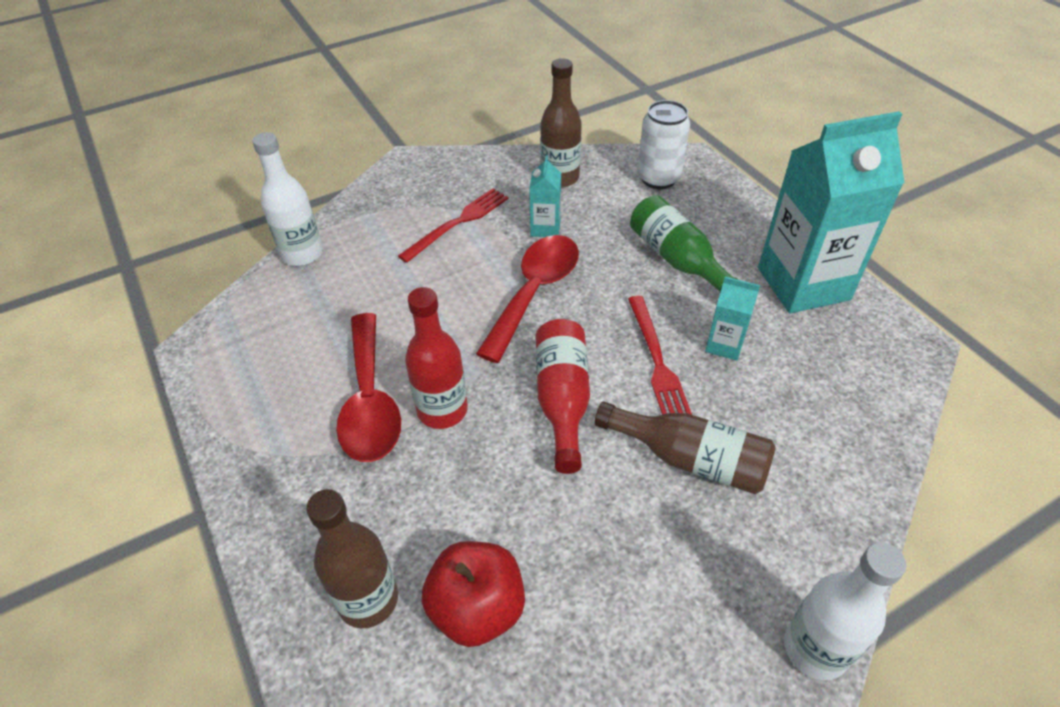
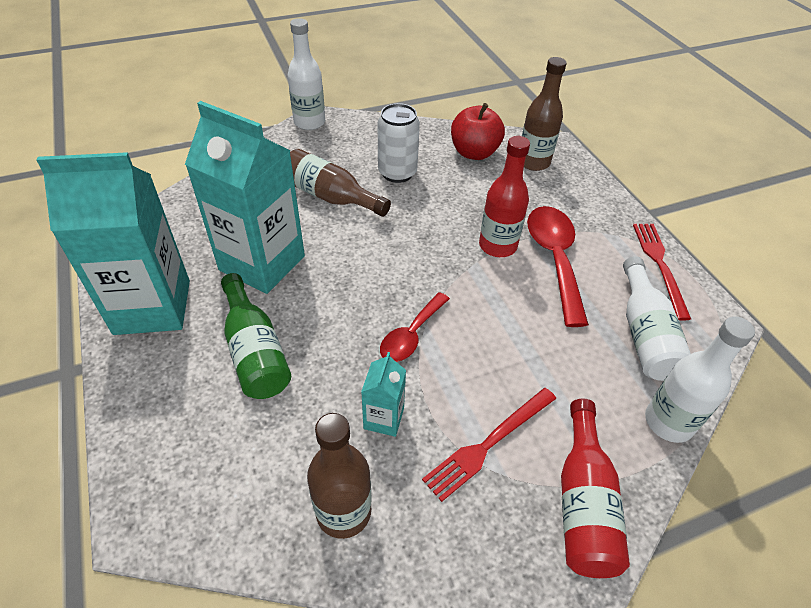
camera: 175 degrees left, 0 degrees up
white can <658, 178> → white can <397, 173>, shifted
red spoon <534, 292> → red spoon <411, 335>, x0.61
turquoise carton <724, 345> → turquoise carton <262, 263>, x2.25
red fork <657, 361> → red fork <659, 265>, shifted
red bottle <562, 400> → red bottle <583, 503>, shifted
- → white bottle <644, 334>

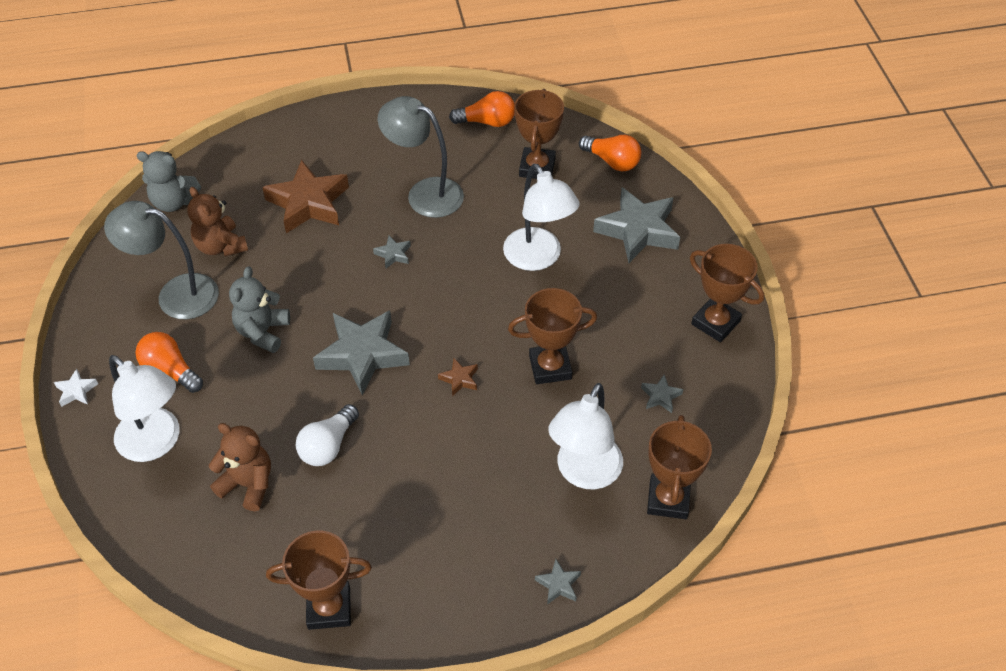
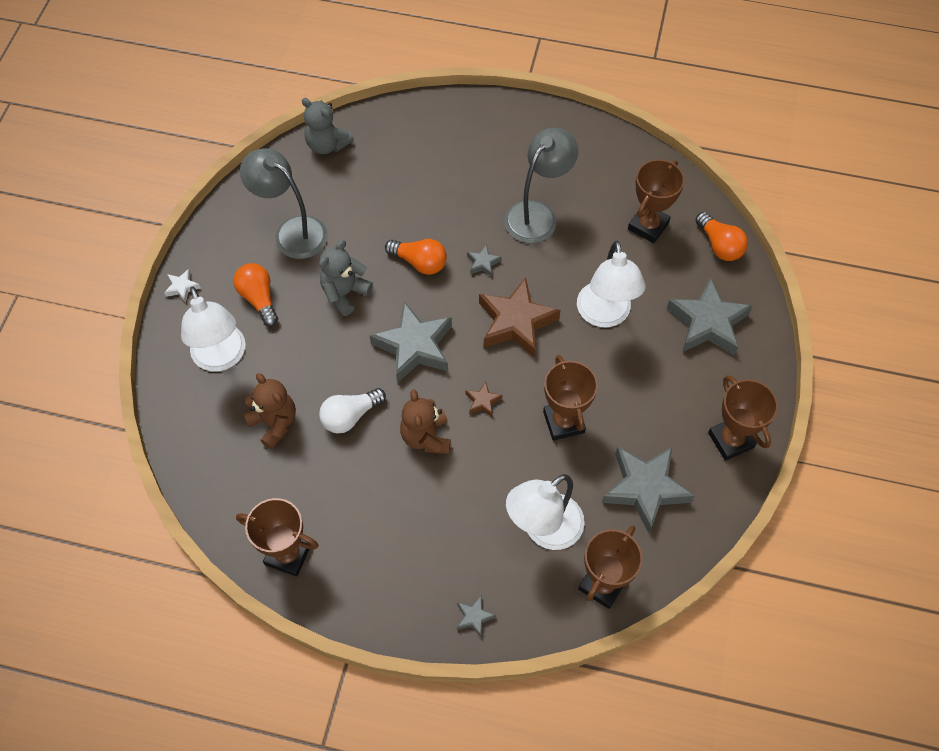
camera: 25 degrees right, 10 degrees up
orange light bulb <487, 122> → orange light bulb <419, 262>, shifted
grey lamp <425, 193> → grey lamp <537, 214>, 75 degrees clockwise
brown star <308, 203> → brown star <516, 322>, shifted
brown teddy bear <221, 246> → brown teddy bear <426, 437>, shifted
brown trophy <550, 367> → brown trophy <563, 422>, 60 degrees clockwise
grey star <660, 396> → grey star <645, 489>, x2.30

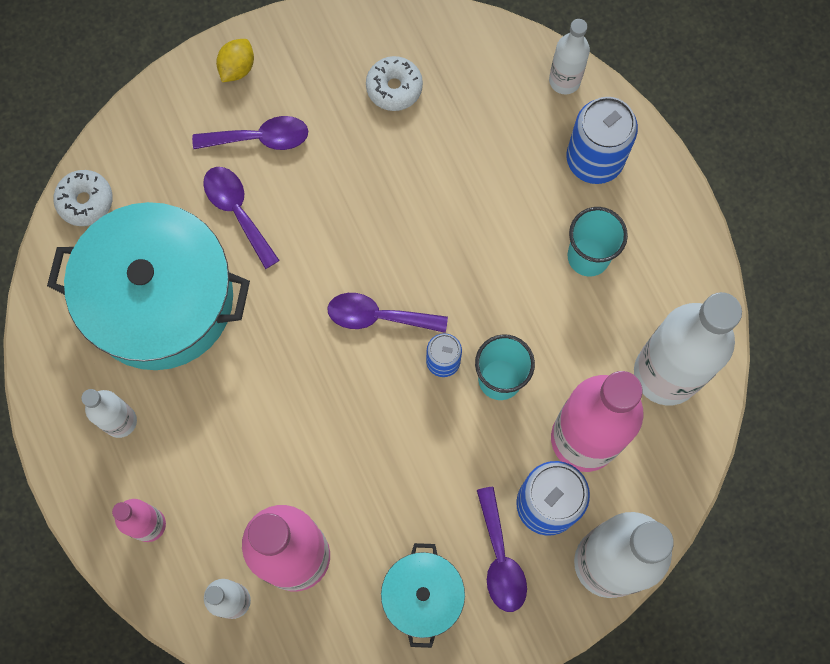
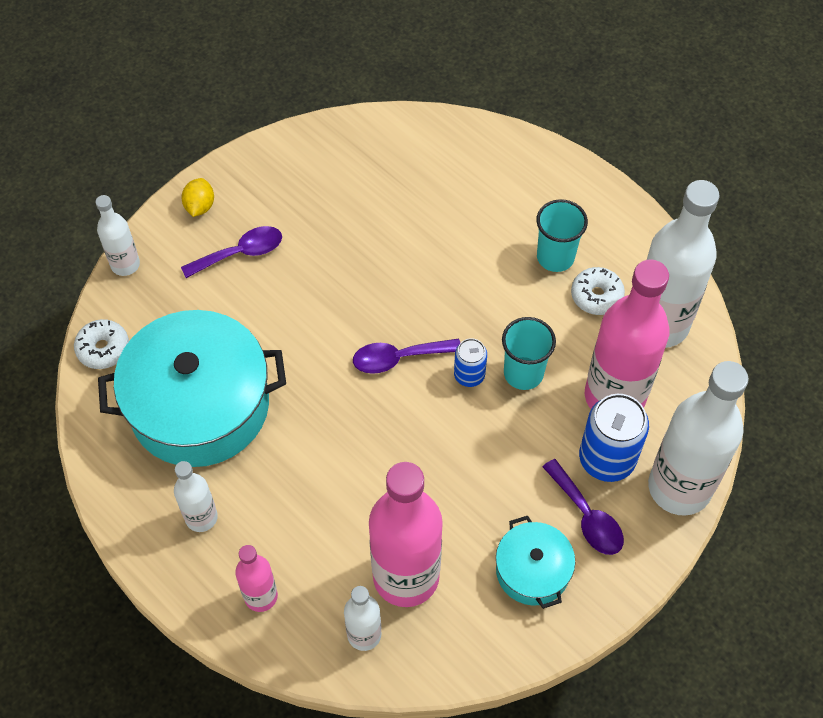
camera: 20 degrees left, 15 degrees down
white bottle <564, 80> → white bottle <125, 264>, shifted
white donut <394, 87> → white donut <596, 296>, shifted
blue can <594, 159> → -
purple spoon <237, 211> → -

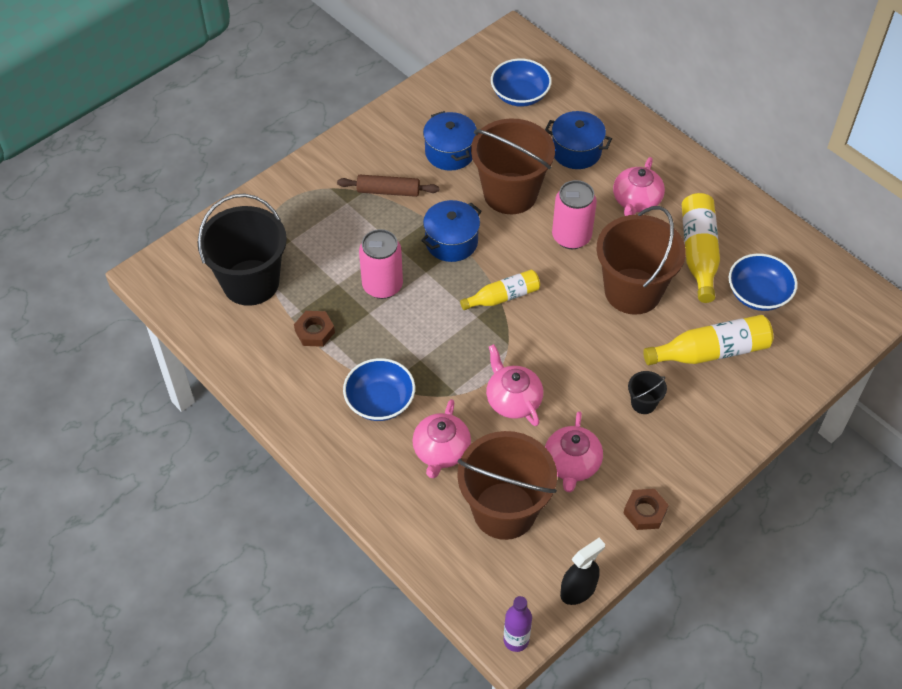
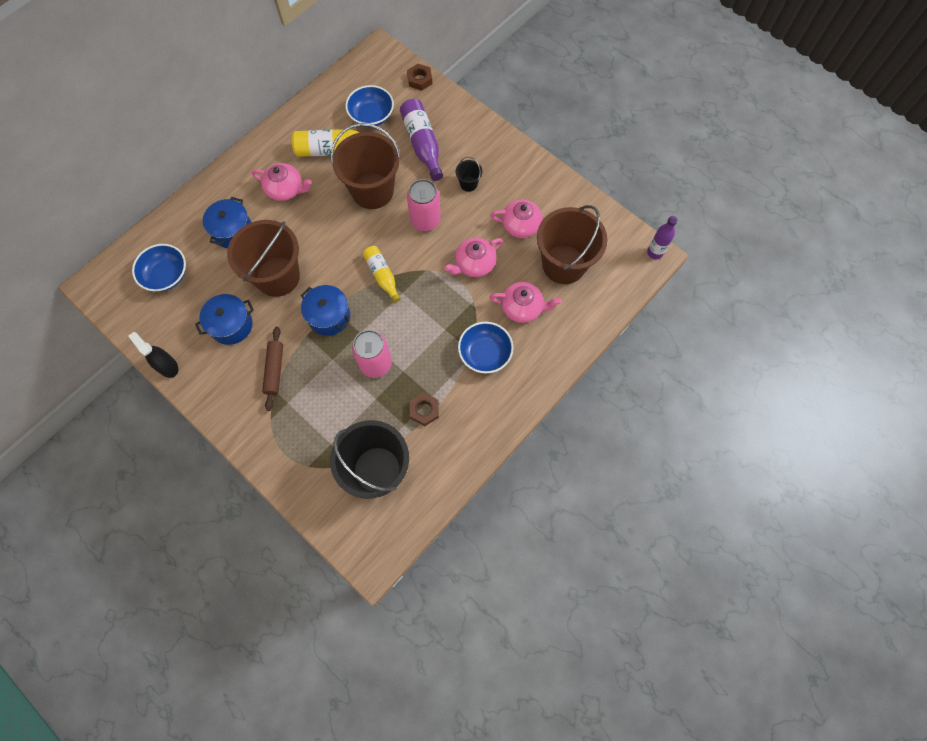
camera: 95 degrees left, 15 degrees up
pink can <571, 237> → pink can <425, 220>, shifted
yellow bottle <711, 352> → purple bottle <422, 144>
brown nut <645, 512> → brown nut <419, 79>, shifted
black spray bottle <578, 590> → black spray bottle <167, 366>, shifted

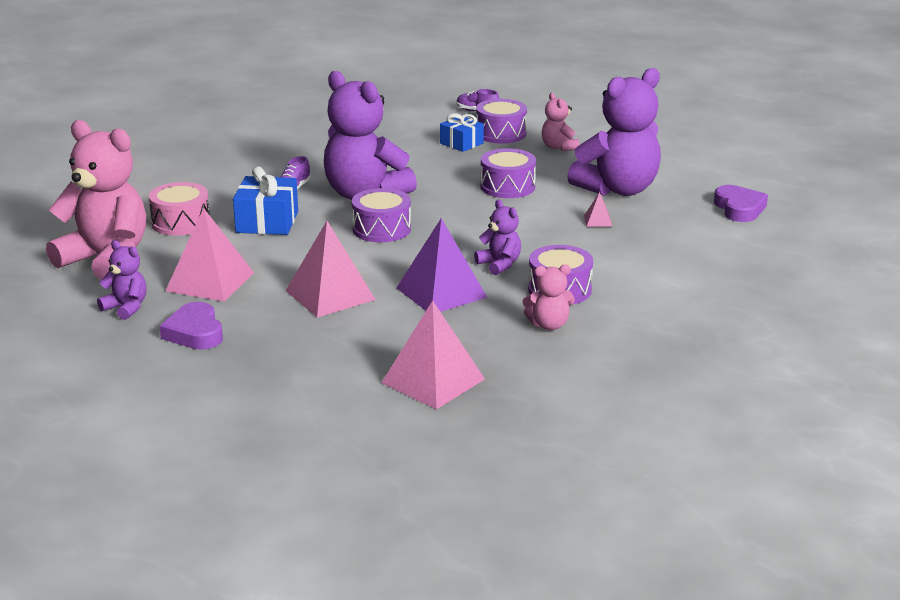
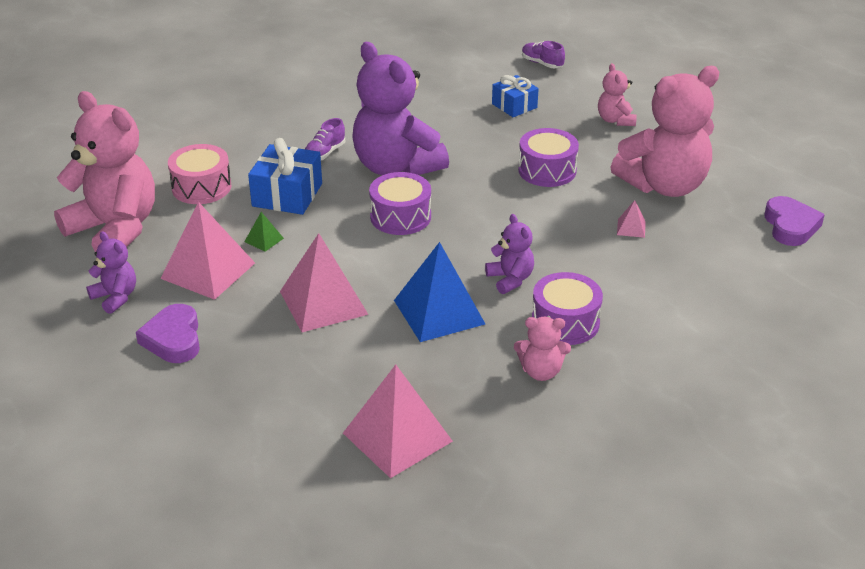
camera: 10 degrees right, 10 degrees up
purple teddy bear <618, 189> → pink teddy bear <664, 185>
purple drum <501, 133> → -
purple pyramid <441, 292> → blue pyramid <439, 312>
- → green pyramid <264, 240>

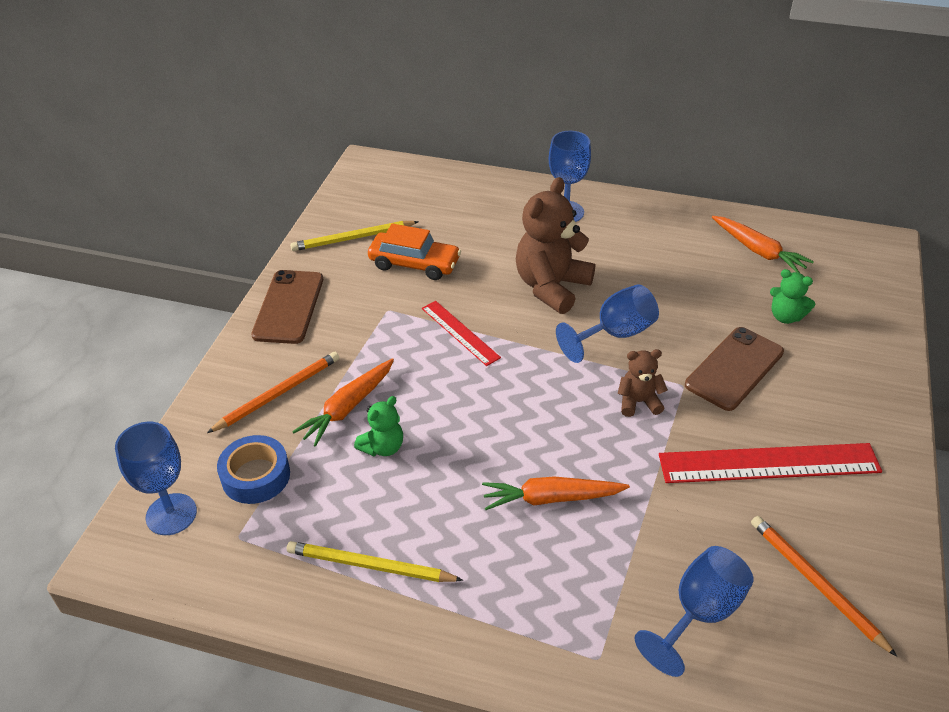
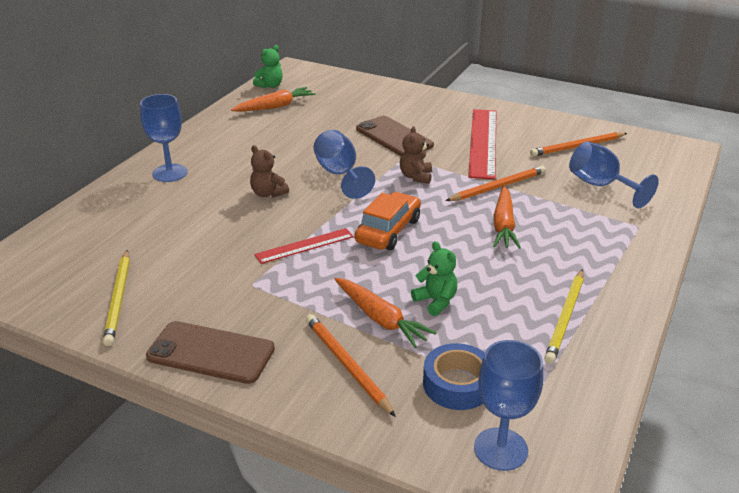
camera: 80 degrees left, 10 degrees down
brown teddy bear <551, 287> → brown teddy bear <268, 193>, x0.51
orange car <414, 264> → orange car <388, 231>, shifted
green teddy bear <785, 316> → green teddy bear <270, 85>, shifted
- → orange pencil <498, 187>

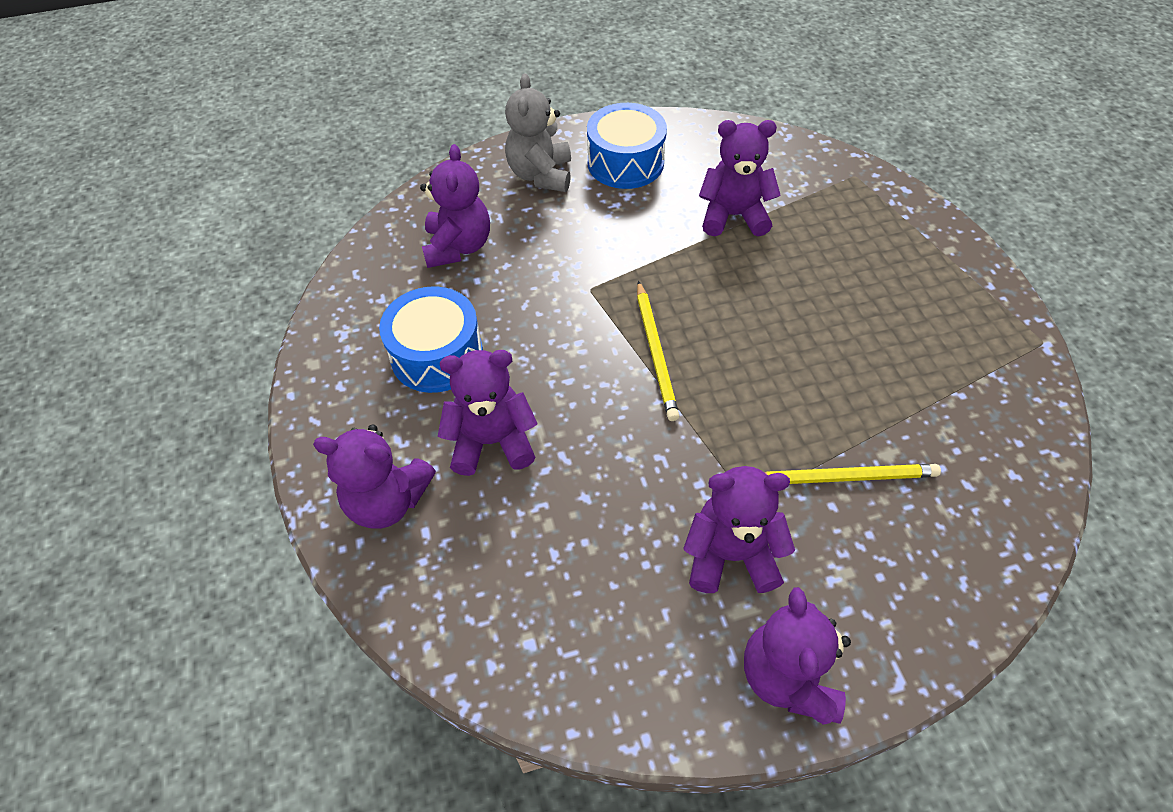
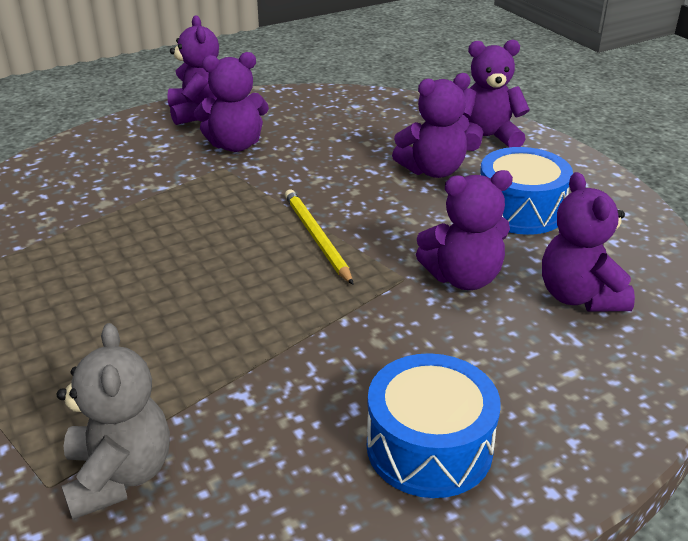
camera: 165 degrees right, 20 degrees down
grey teddy bear <541, 175> → grey teddy bear <119, 475>, shifted
purple teddy bear <733, 216> → purple teddy bear <463, 278>, shifted
yellow pencil <842, 477> → -

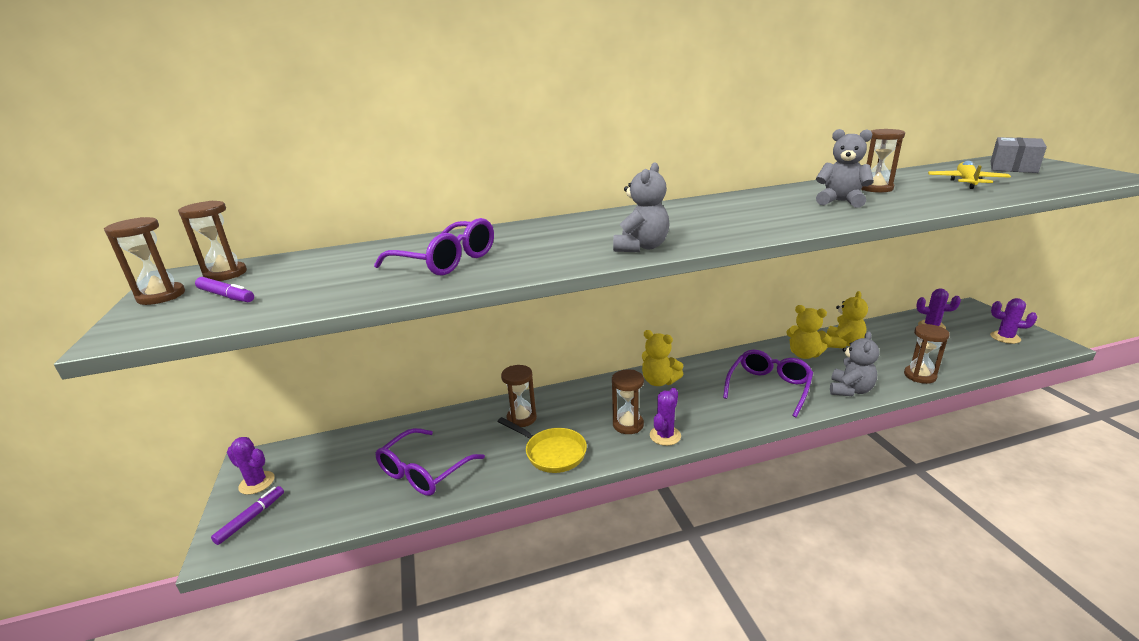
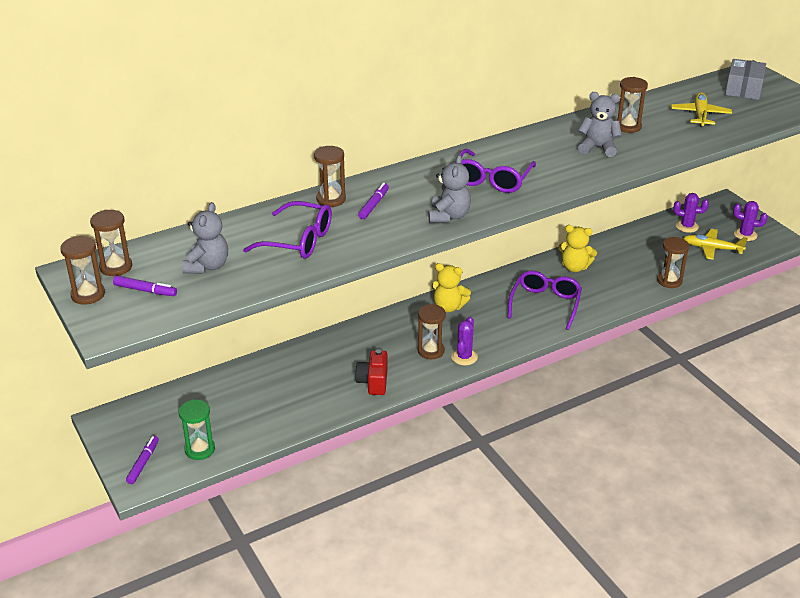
camera: 15 degrees left, 10 degrees up
yellow teddy bear <843, 343> → -
grey teddy bear <850, 390> → grey teddy bear <207, 266>, shifted
brown hourglass <521, 418> → brown hourglass <331, 199>, shifted
yellow pan <552, 453> → red camera <373, 382>
purple glasses <424, 472> → purple glasses <491, 180>, shifted
purple cactus <257, 483> → -
- → purple marker <374, 205>
- → yellow plane <712, 248>
- → green hourglass <200, 449>

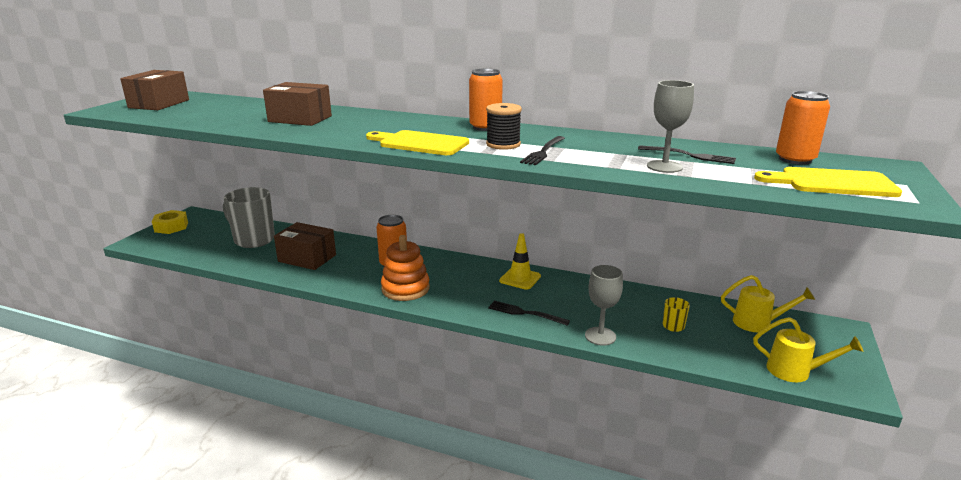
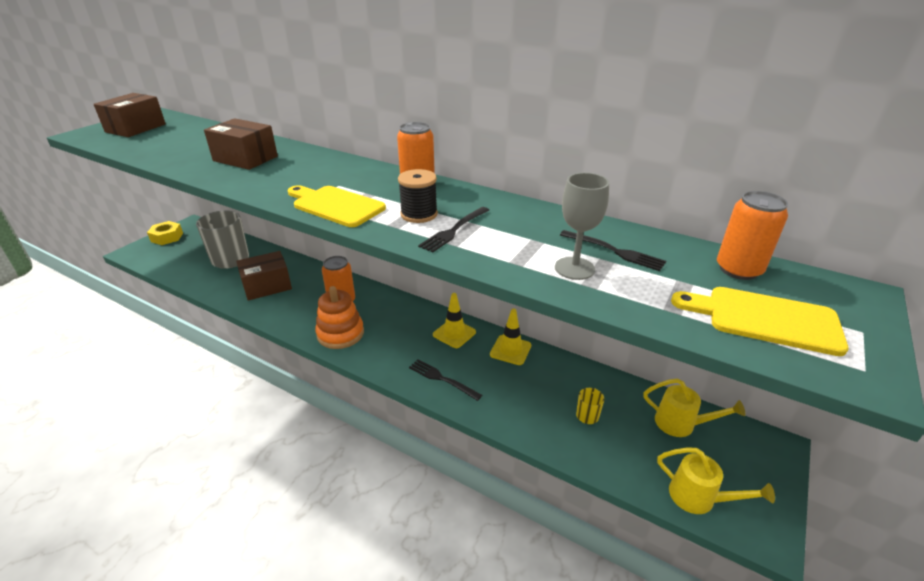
camera: 10 degrees right, 10 degrees up
brown box <307, 258> → brown box <267, 286>, 60 degrees counterclockwise
grey goblet <600, 336> → -
- → yellow traffic cone <510, 350>

